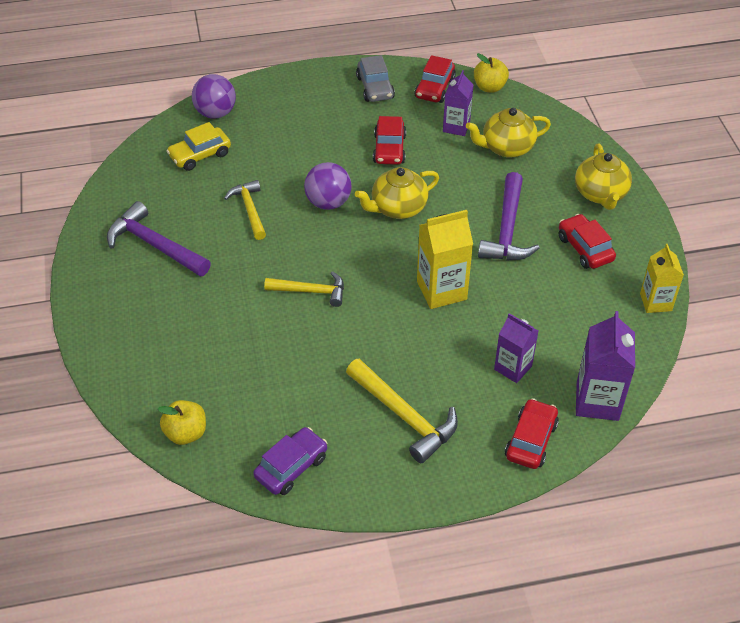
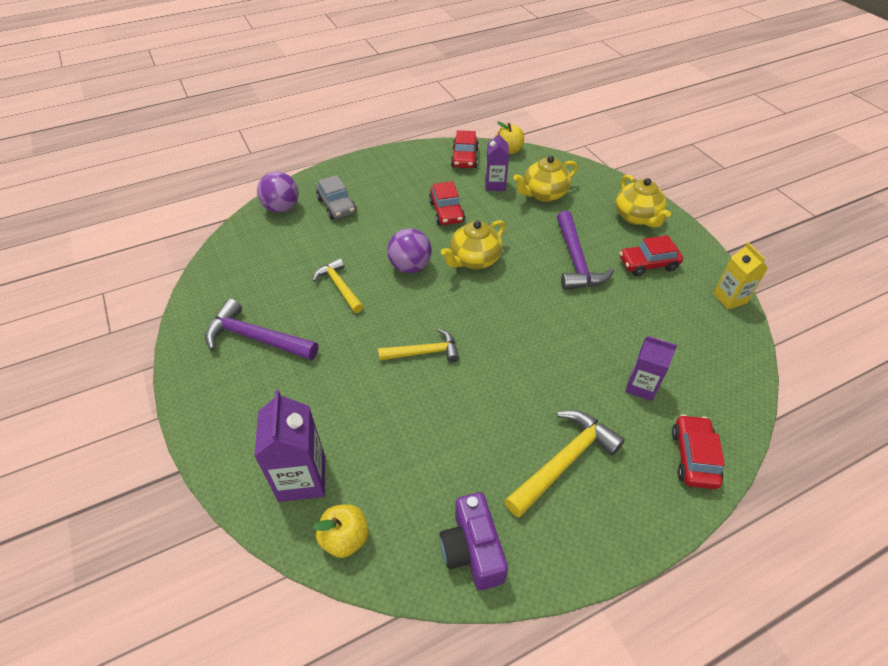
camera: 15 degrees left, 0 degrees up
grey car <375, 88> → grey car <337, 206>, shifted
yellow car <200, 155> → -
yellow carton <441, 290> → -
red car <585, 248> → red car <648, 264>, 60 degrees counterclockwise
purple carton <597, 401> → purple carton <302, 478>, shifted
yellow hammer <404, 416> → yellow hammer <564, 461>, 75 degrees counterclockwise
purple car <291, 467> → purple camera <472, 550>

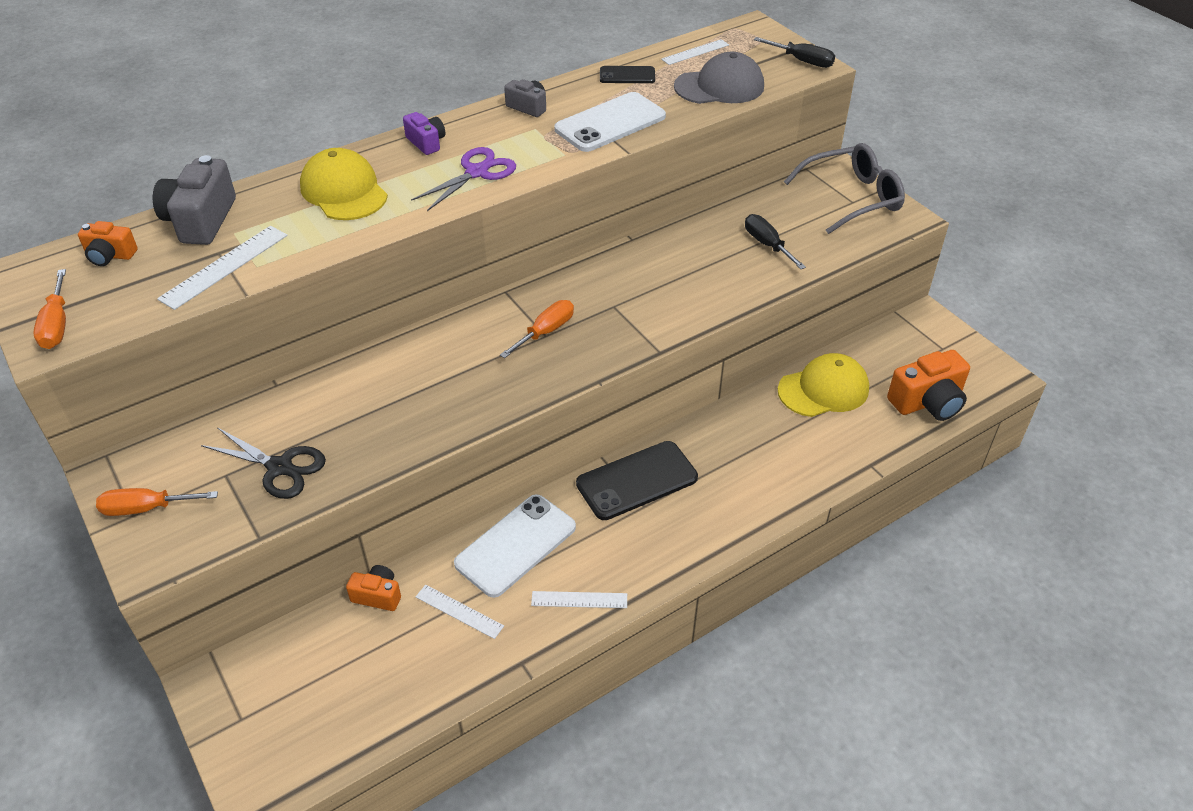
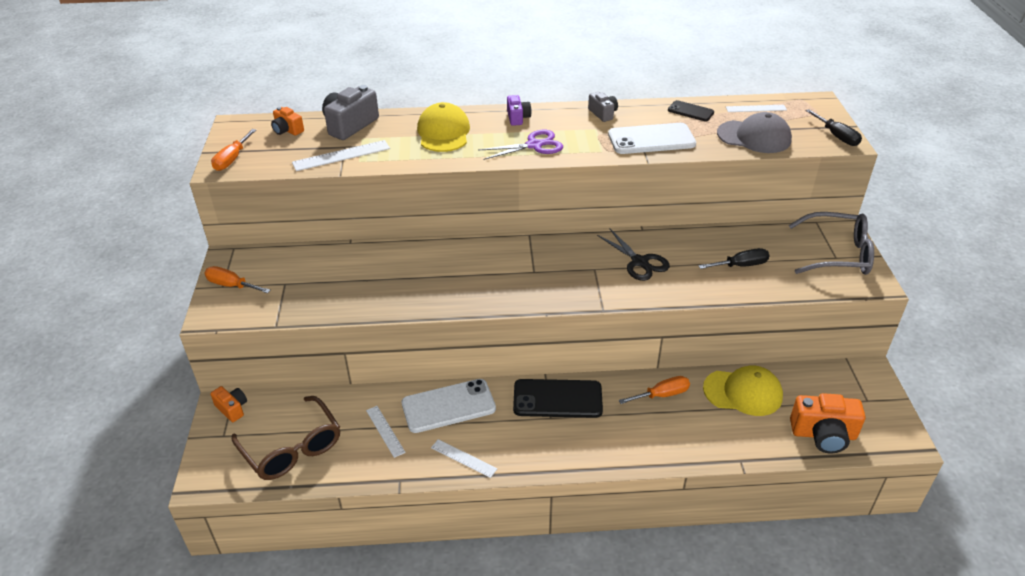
camera: 30 degrees right, 5 degrees down
black screwdriver <767, 244> → black screwdriver <741, 265>, 75 degrees clockwise
orange screwdriver <546, 332> → orange screwdriver <662, 395>, shifted
black scissors <279, 467> → black scissors <639, 262>, shifted
orange camera <377, 595> → orange camera <232, 409>, shifted
- → brown glasses <292, 448>

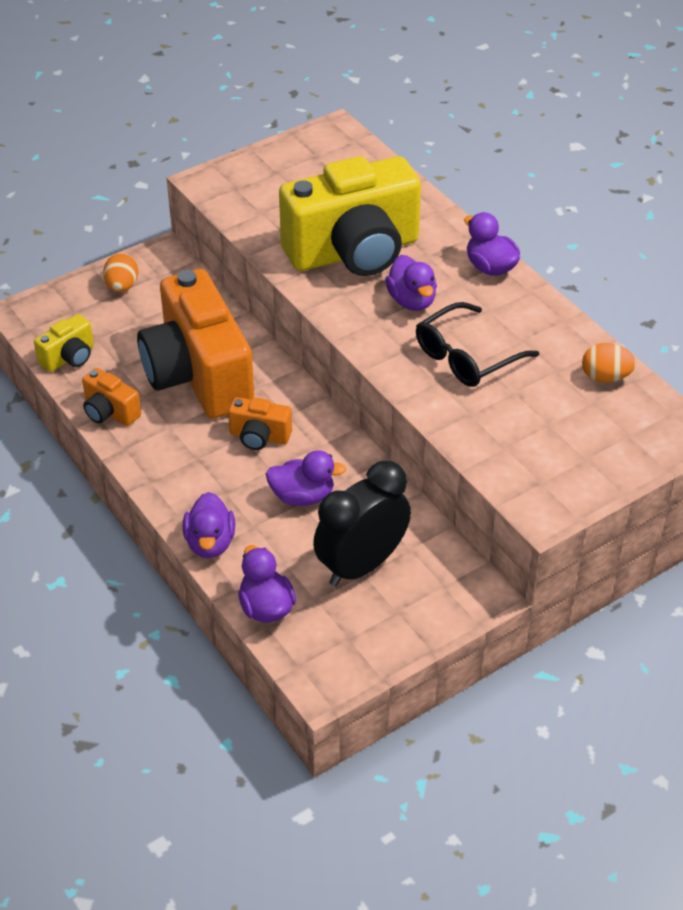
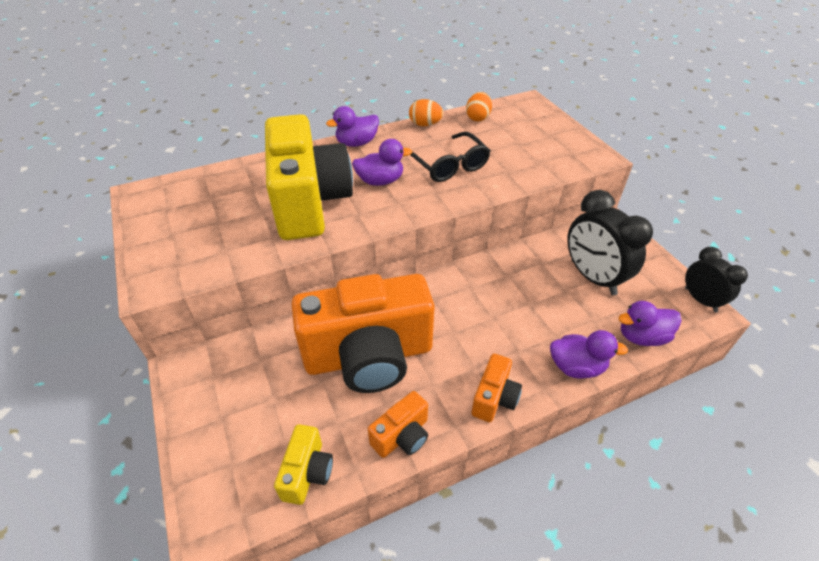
camera: 80 degrees left, 0 degrees up
orange egg <122, 286> → orange egg <425, 124>, shifted
yellow camera <69, 357> → yellow camera <307, 472>, 45 degrees clockwise
orange camera <259, 436> → orange camera <494, 398>, shifted
purple duck <303, 496> → -
- → black clock <700, 300>

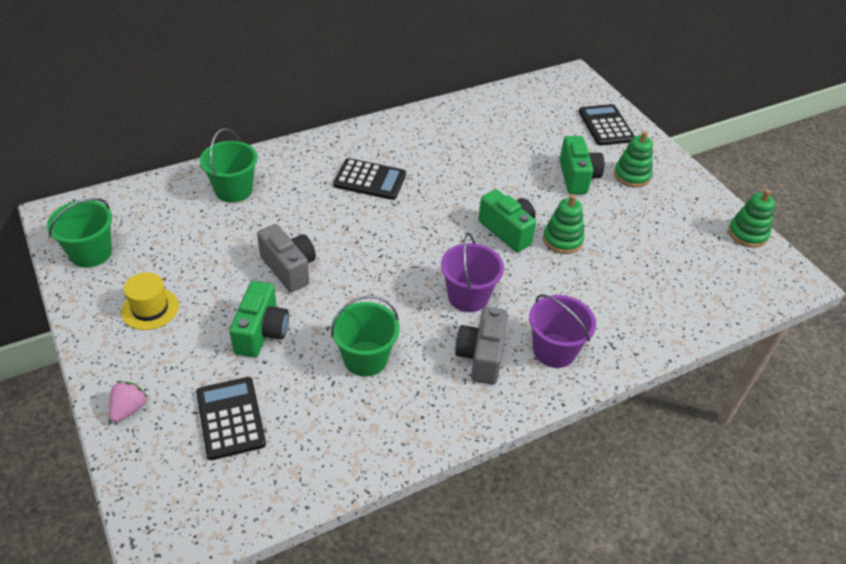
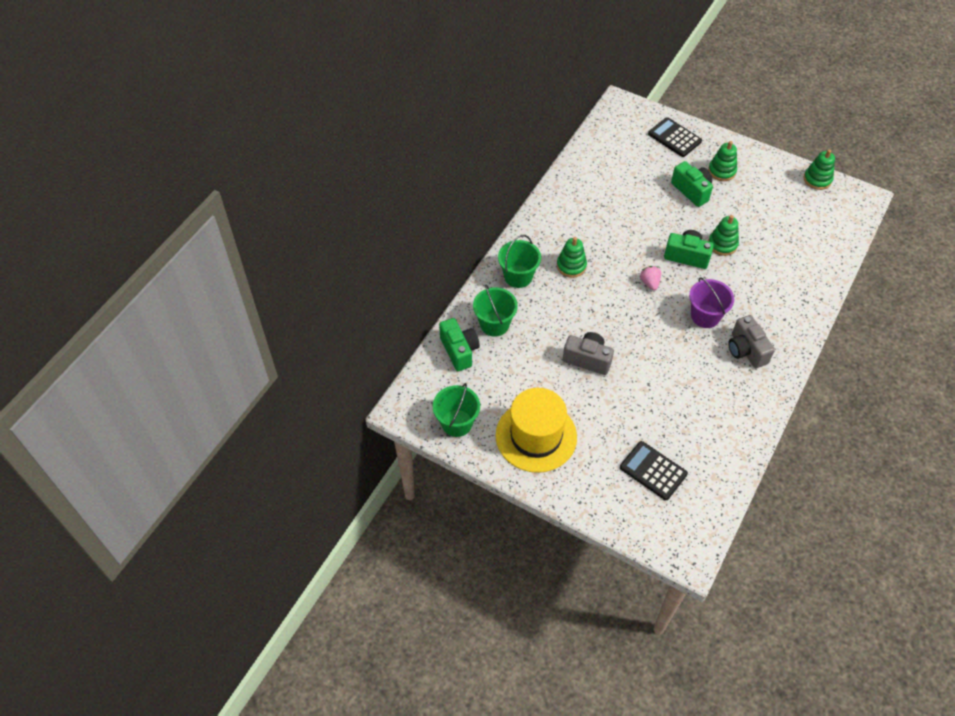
camera: 30 degrees left, 10 degrees up
black calculator <370, 180> → green stacking toy <571, 266>
yellow hat <150, 309> → yellow hat <536, 436>, x1.98
green camera <261, 332> → green camera <459, 350>, shifted
purple bucket <554, 350> → -
green bucket <365, 358> → green bucket <518, 276>, shifted
pink strawberry <129, 409> → pink strawberry <650, 283>, shifted

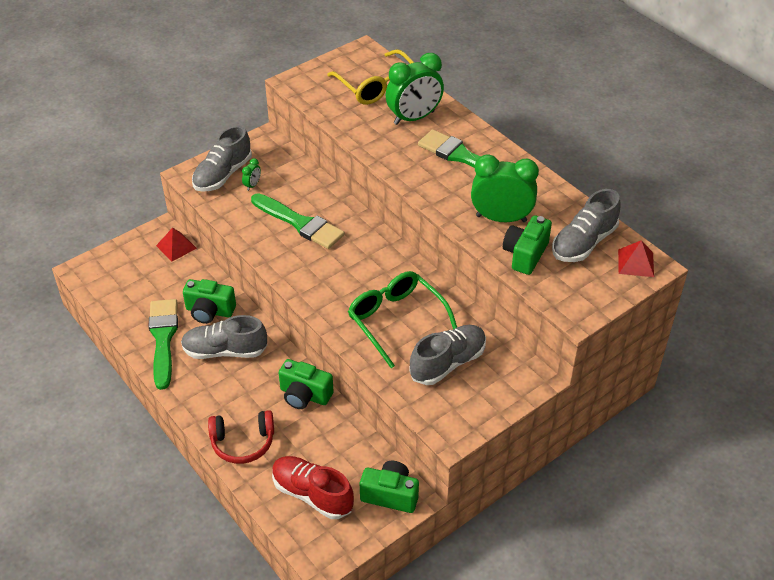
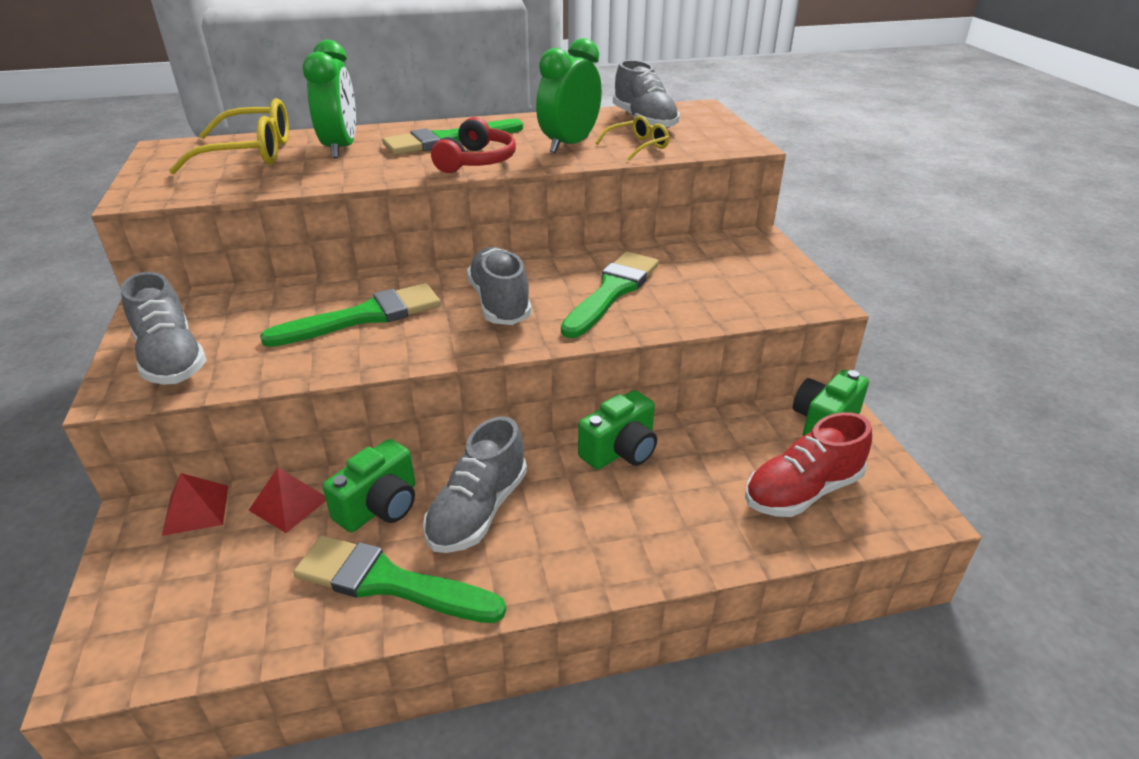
camera: 65 degrees left, 10 degrees down
green clock <252, 185> → -
green camera <525, 255> → yellow glasses <637, 146>
red pyramid <636, 263> → red pyramid <289, 504>, shifted
green glasses <396, 320> → green brush <612, 291>
grey shoe <447, 363> → grey shoe <500, 303>, shifted
red headphones <243, 443> → red headphones <476, 161>, shifted

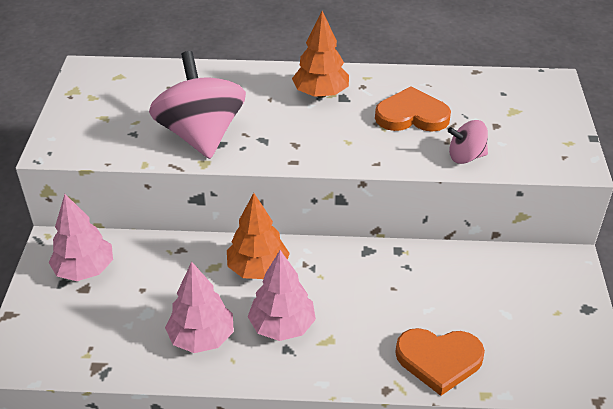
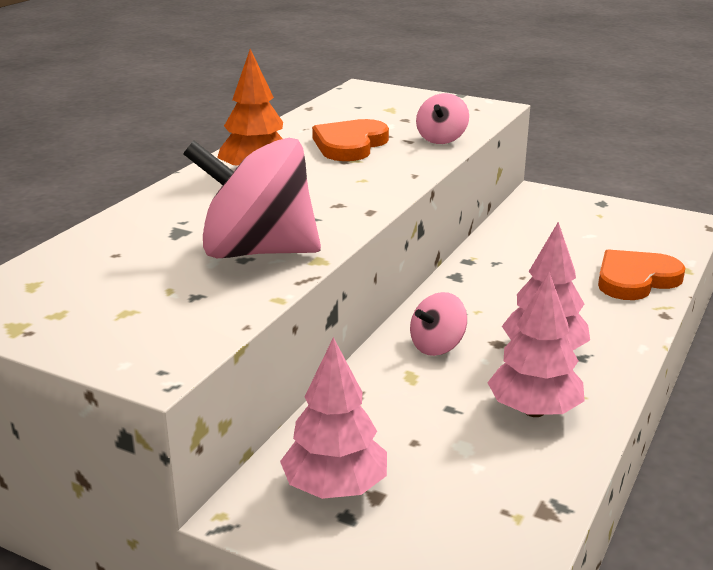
camera: 65 degrees left, 15 degrees down
orange tree <258, 269> → pink spinning top <437, 346>
orange heart <439, 360> → orange heart <635, 279>, 150 degrees counterclockwise

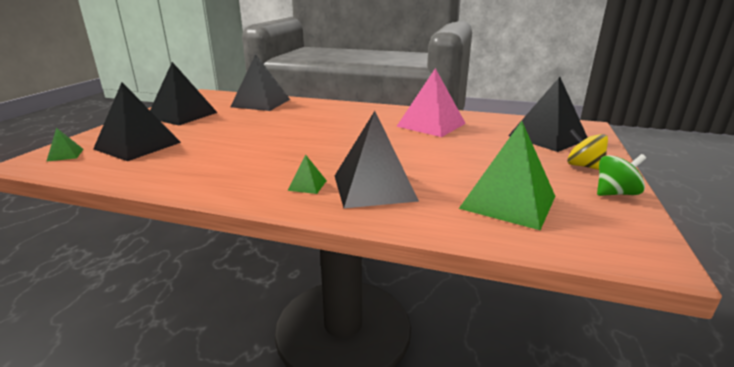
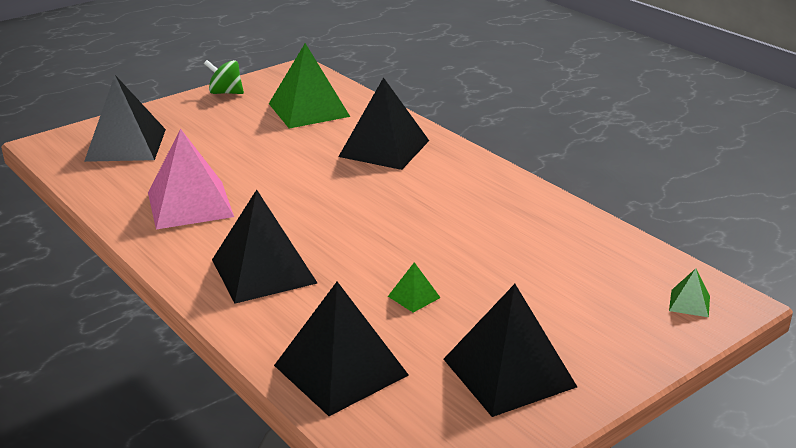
camera: 145 degrees left, 5 degrees up
black pyramid <137, 145> → black pyramid <263, 271>, shifted
yellow spinning top <583, 166> → -
green pyramid <307, 185> → green pyramid <414, 297>, shifted

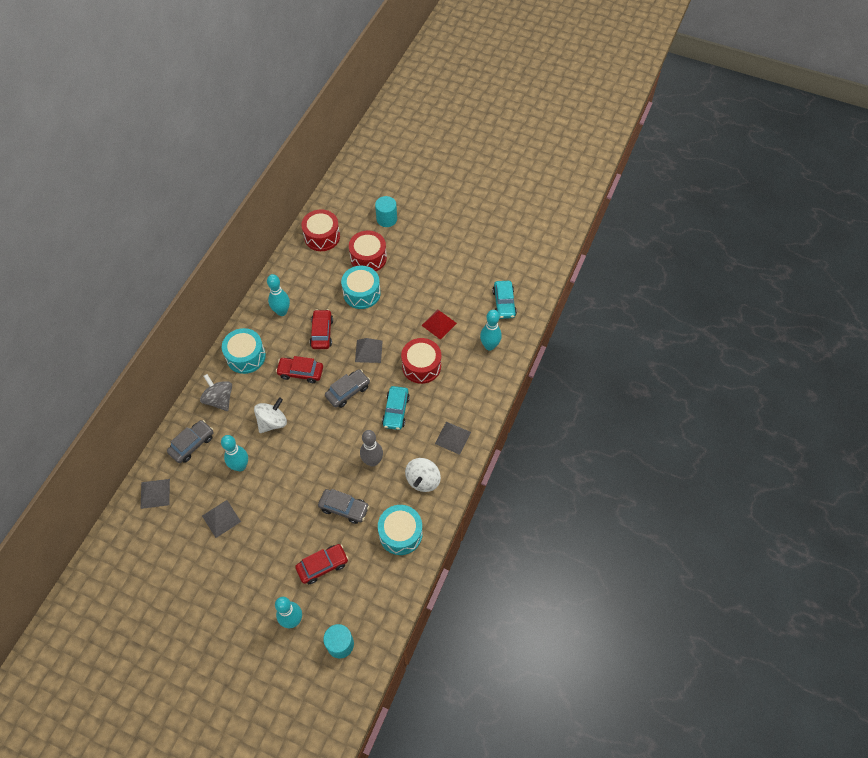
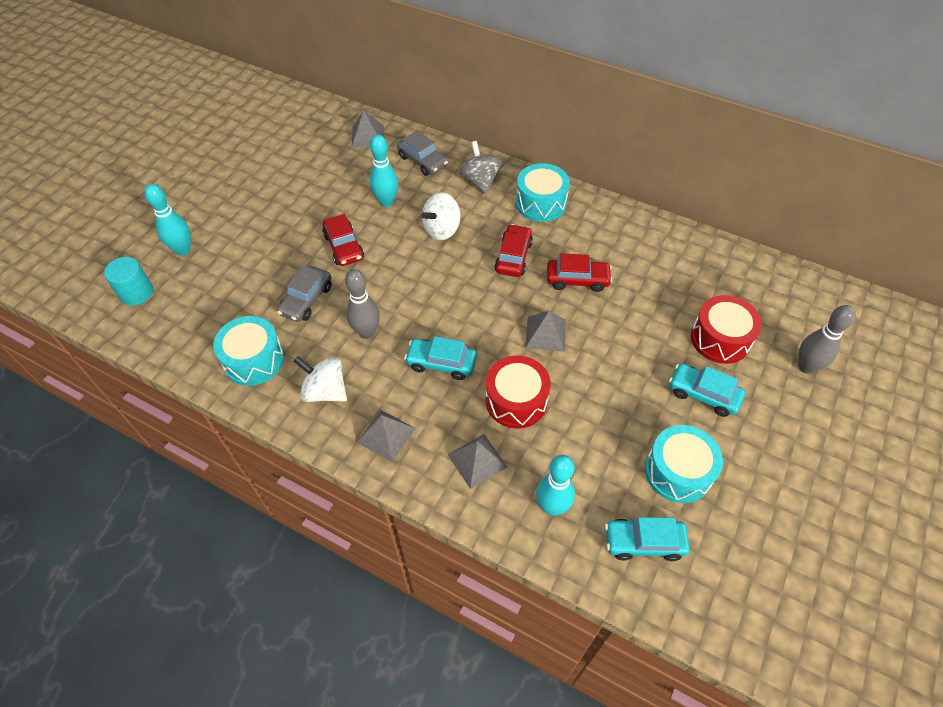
camera: 95 degrees right, 5 degrees down
turquoise cylinder <386, 219> → grey bowling pin <806, 367>
red drum <322, 236> → -
turquoise drum <361, 293> → turquoise drum <678, 471>, shifted
turquoise bowling pin <282, 312> → -
red pyramid <439, 324> → -
grey car <348, 391> → -
grey spinning top <219, 399> → grey spinning top <480, 181>, 75 degrees counterclockwise
white spinning top <272, 422> → white spinning top <442, 229>, 90 degrees clockwise
grey pyramid <221, 518> → grey pyramid <477, 460>, shifted
red car <322, 566> → red car <344, 247>, shifted
- → turquoise car <703, 394>

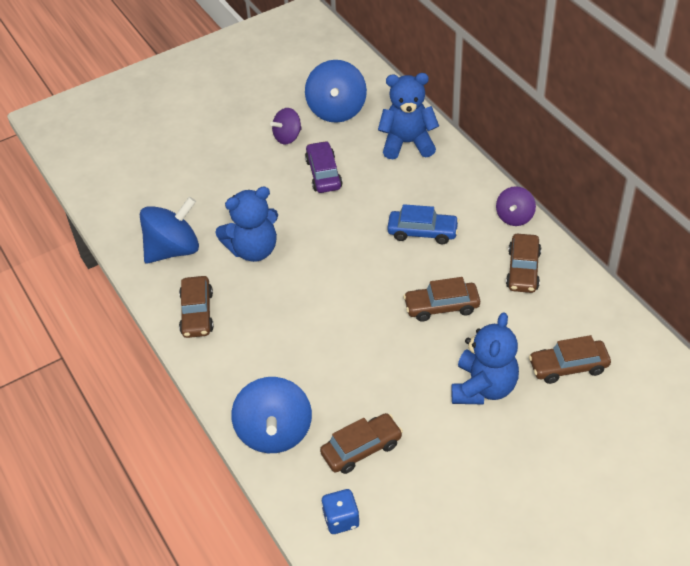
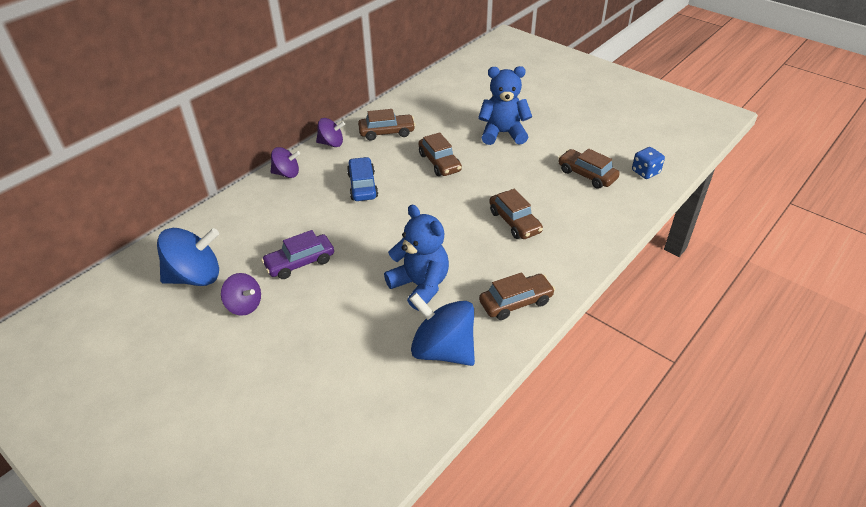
camera: 110 degrees left, 5 degrees down
blue teddy bear <407, 143> → -
brown car <568, 367> → brown car <514, 222>, shifted
blue spinning top <274, 432> → -
- → purple spinning top <287, 173>

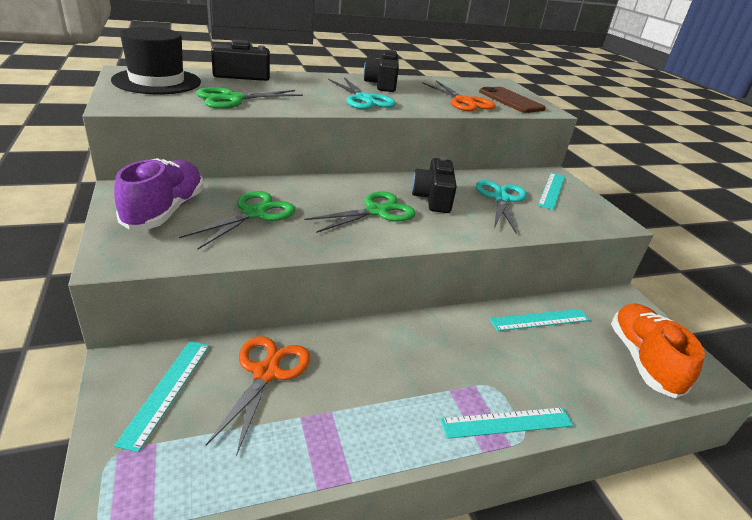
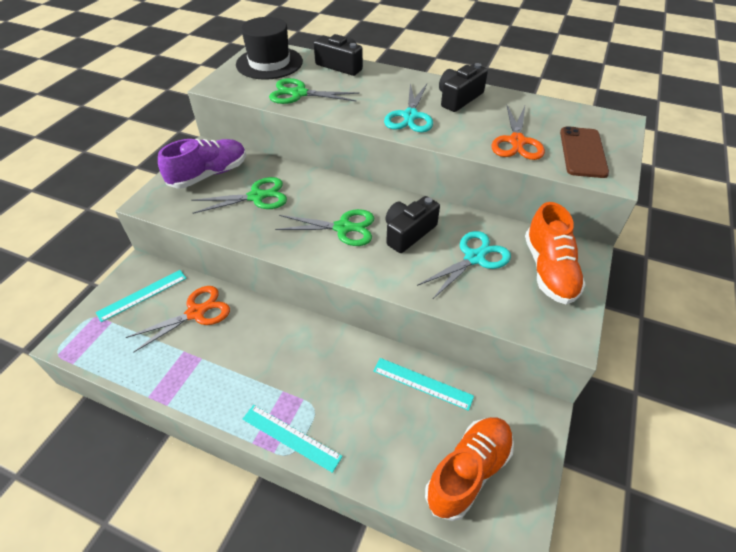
camera: 45 degrees right, 15 degrees up
turquoise ruler <552, 190> → orange shoe <549, 270>

